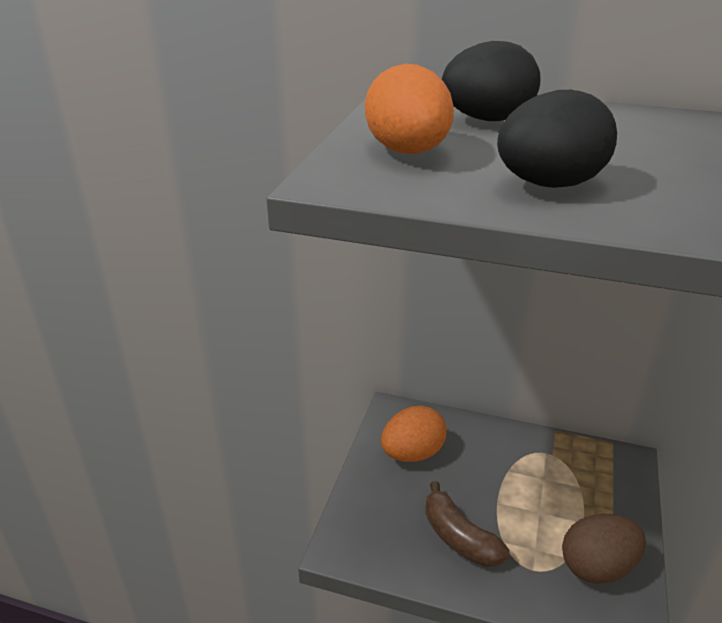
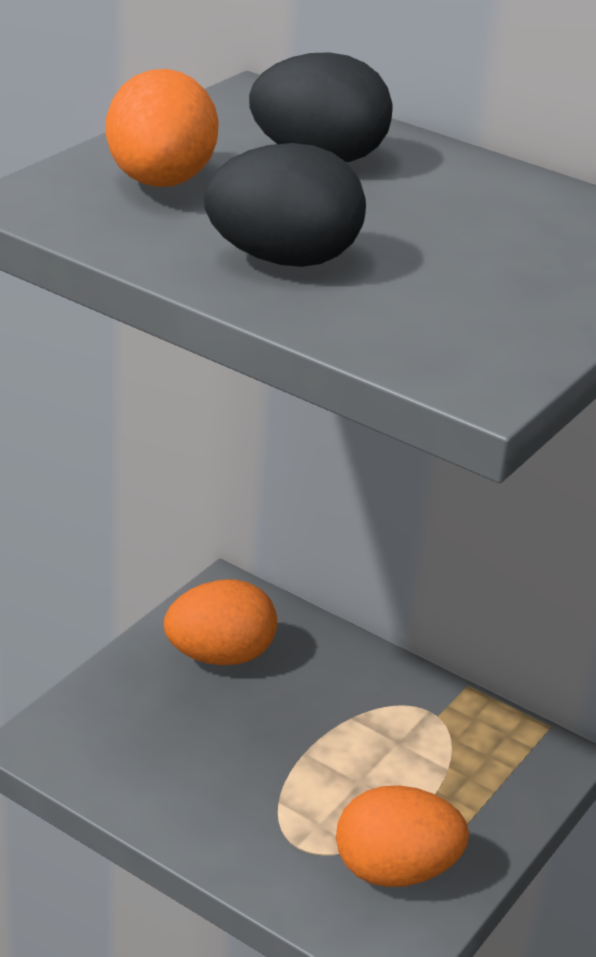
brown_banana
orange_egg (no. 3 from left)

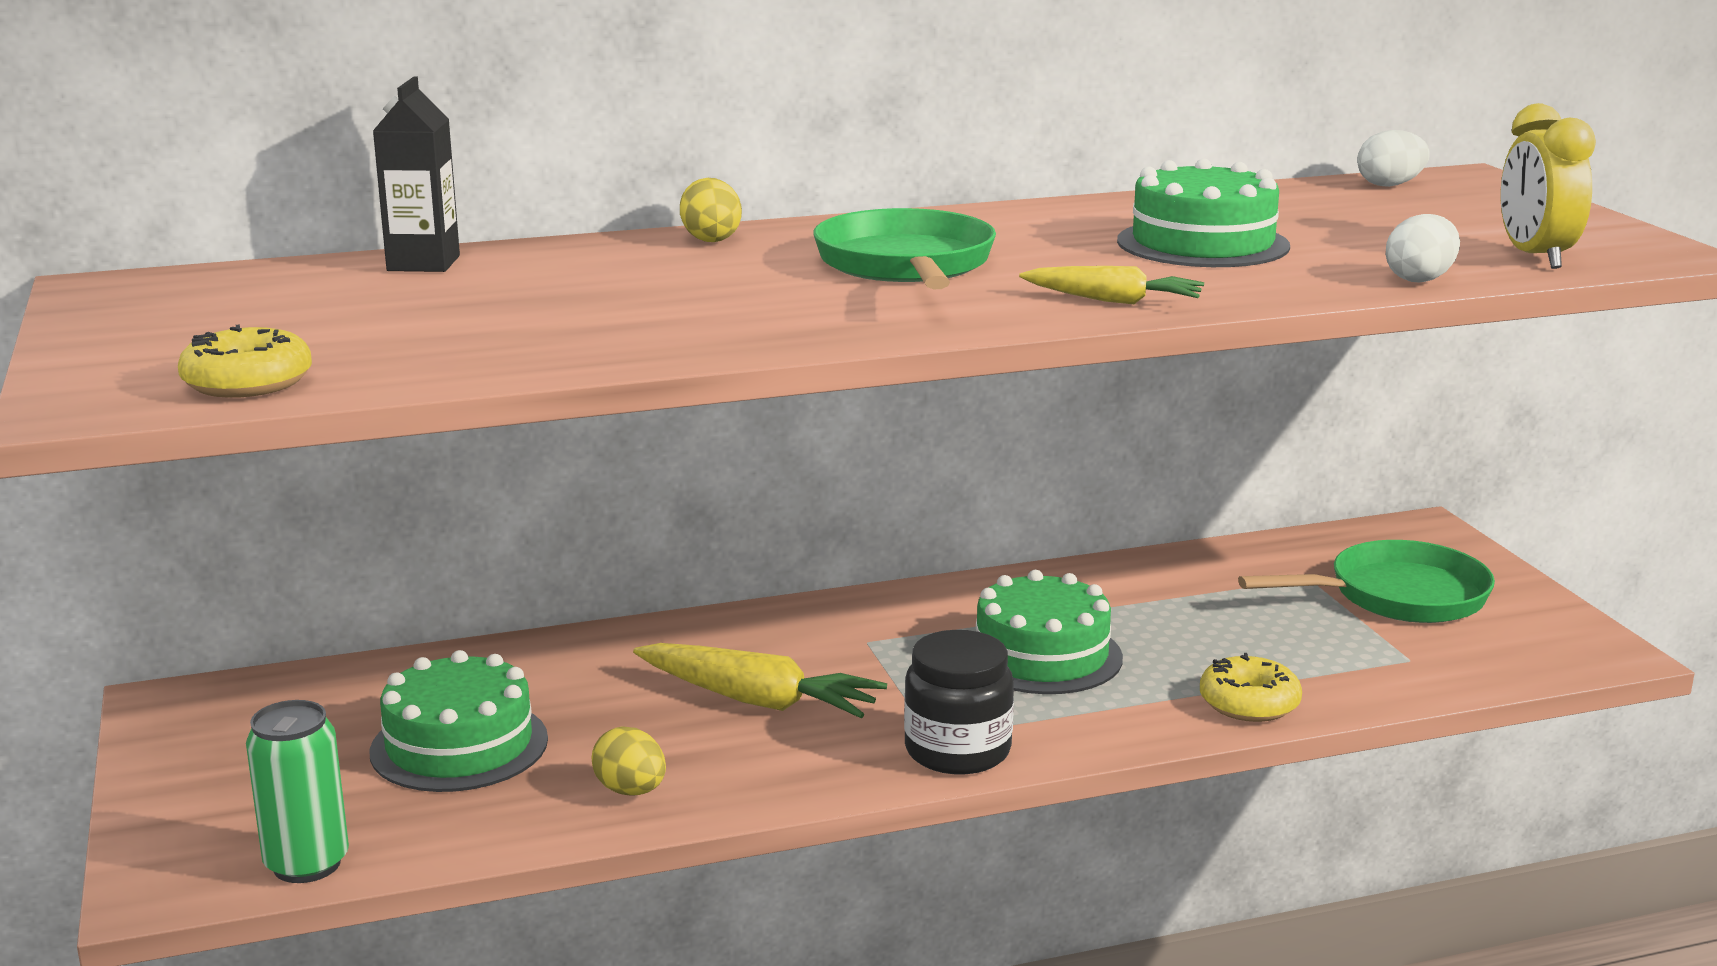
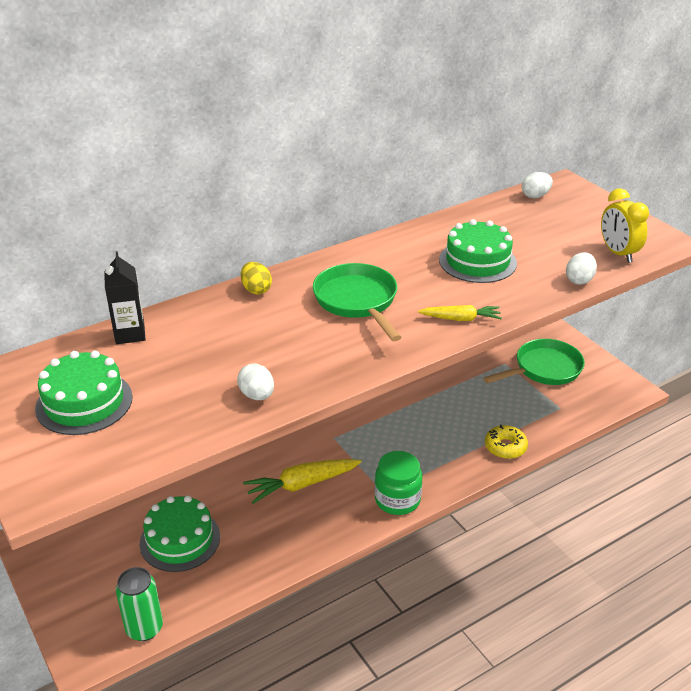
yellow_donut (no. 1 from left in the first image)
yellow_egg (no. 1 from left in the first image)
white_egg (no. 1 from left)
green_cake (no. 1 from left)
green_jar
yellow_carrot (no. 1 from left)

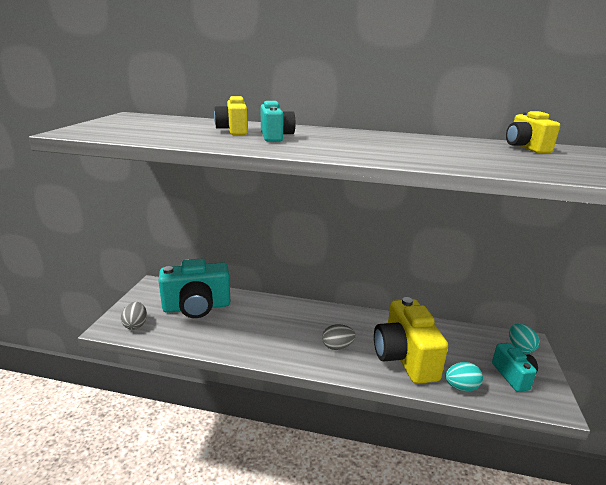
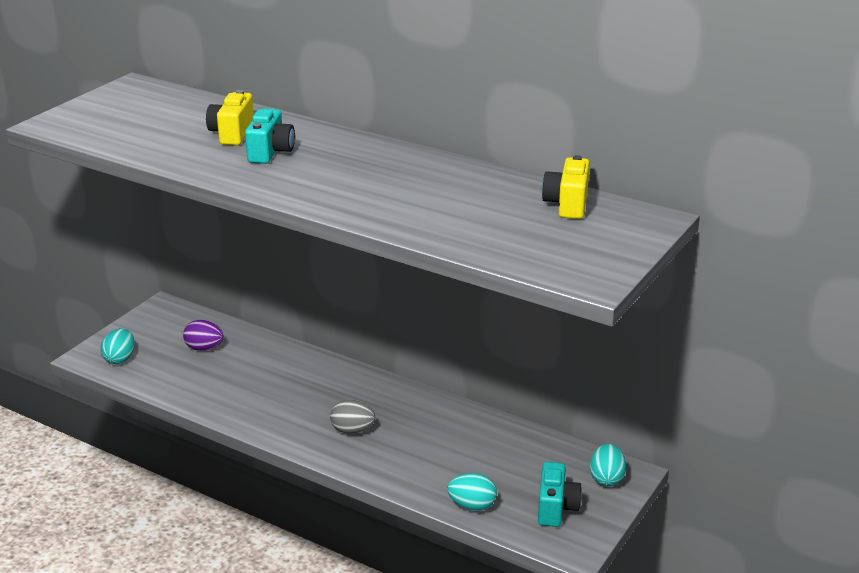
yellow_camera (no. 2 from left in the first image)
purple_egg
turquoise_egg (no. 1 from left)

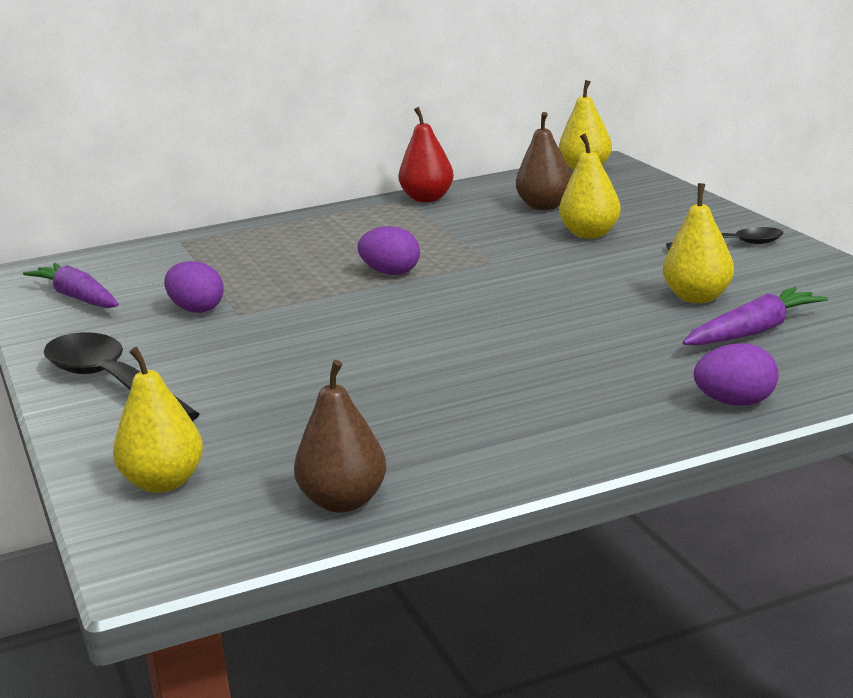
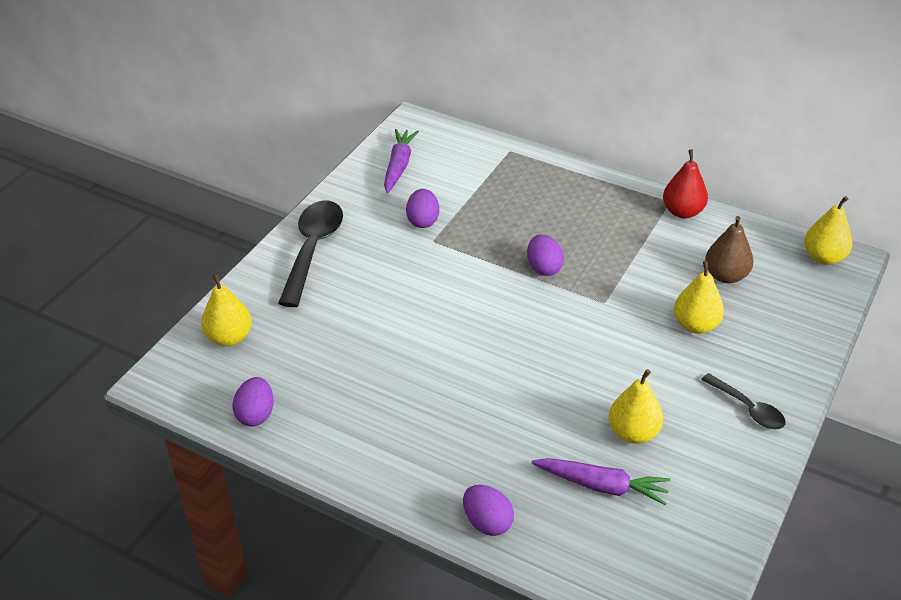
purple_egg (no. 1 from left)

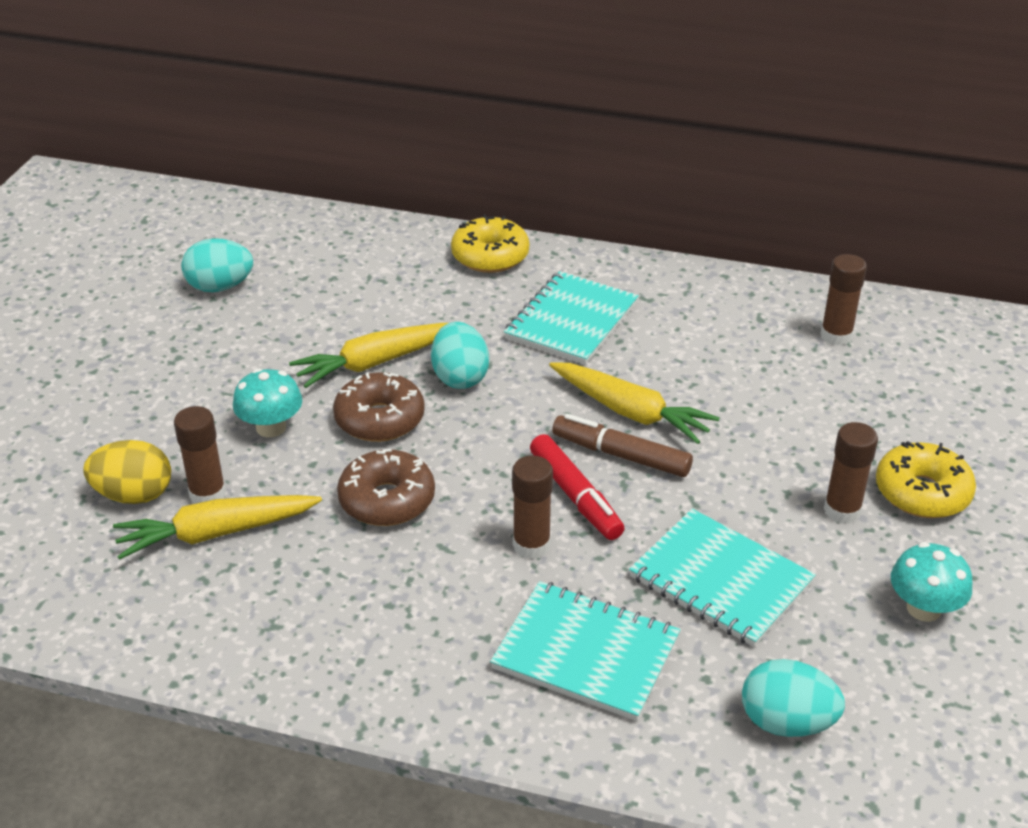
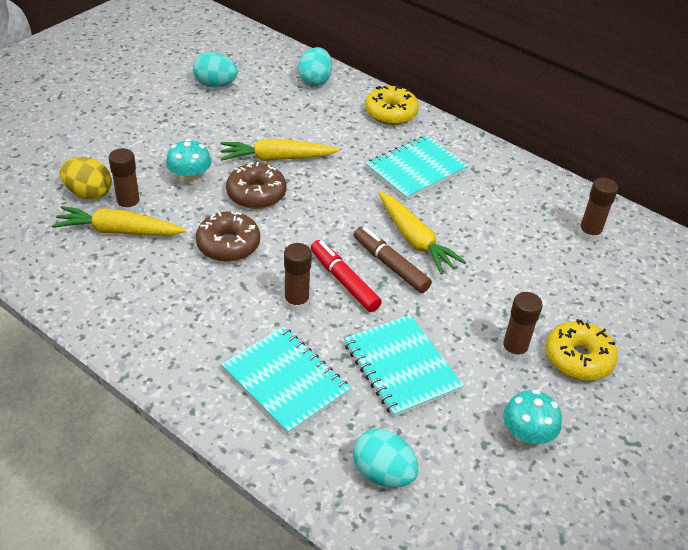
turquoise_egg (no. 2 from left)
red_marker

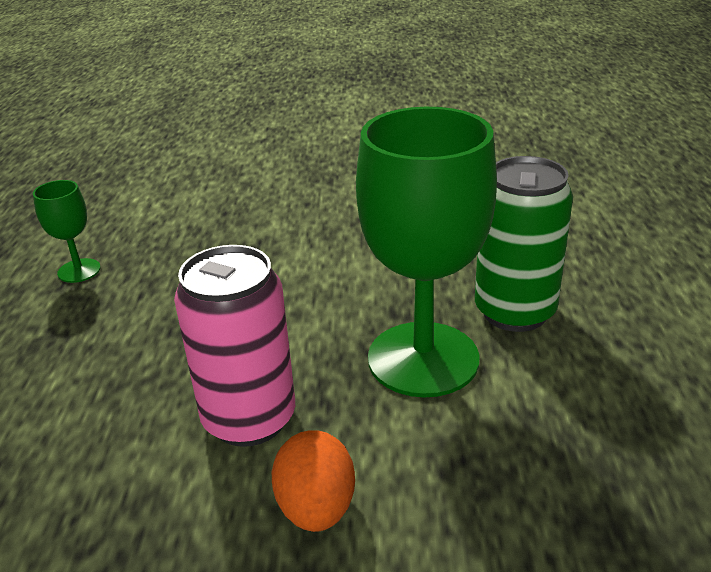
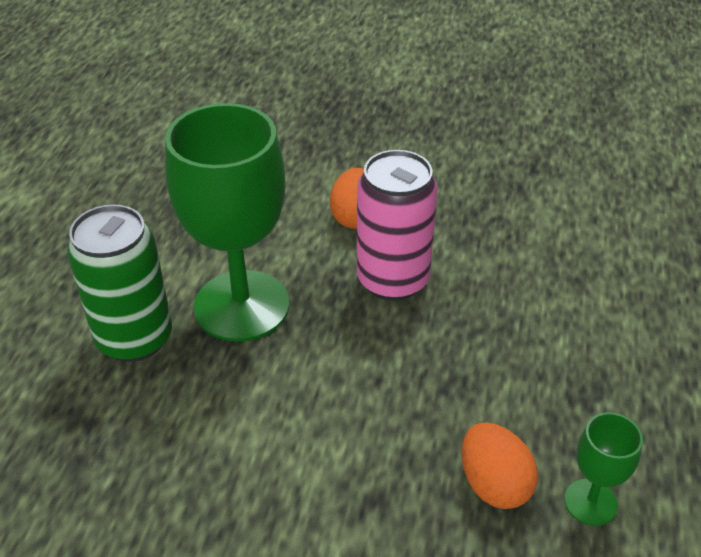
orange_egg (no. 2 from left)

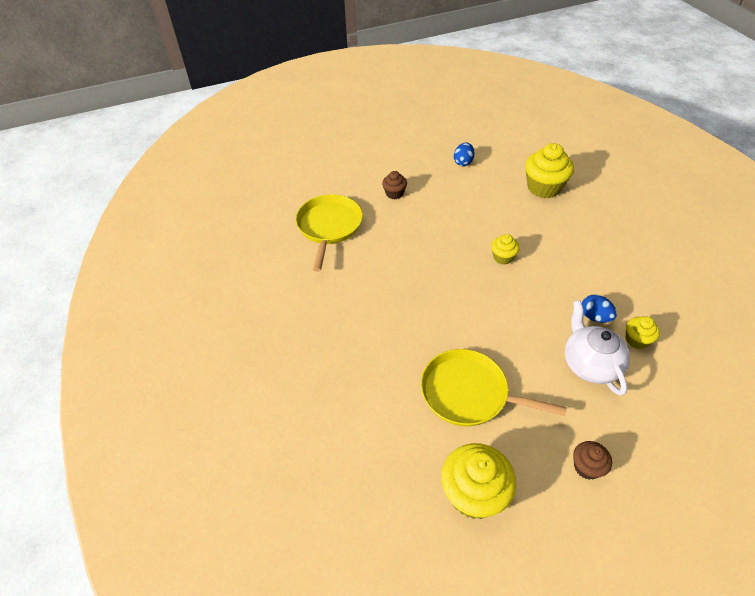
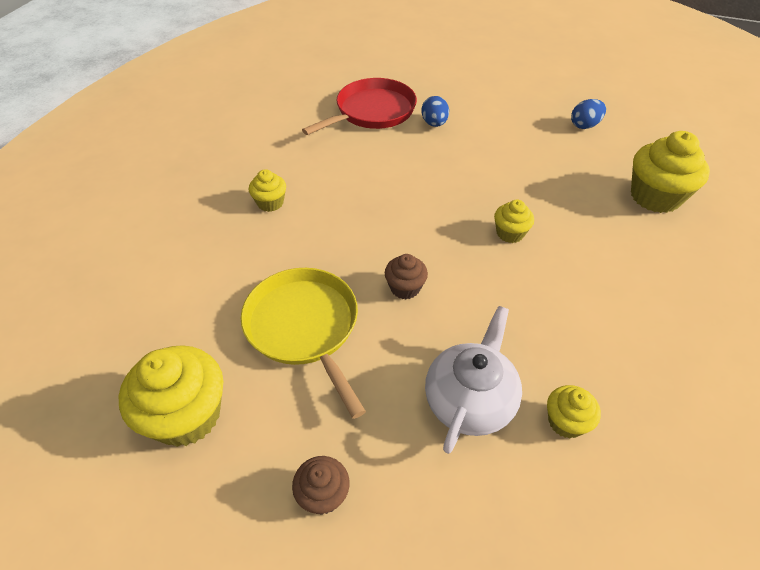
yellow_cupcake (no. 2 from left)
brown_cupcake (no. 2 from left)
blue_egg (no. 1 from left)
red_pan

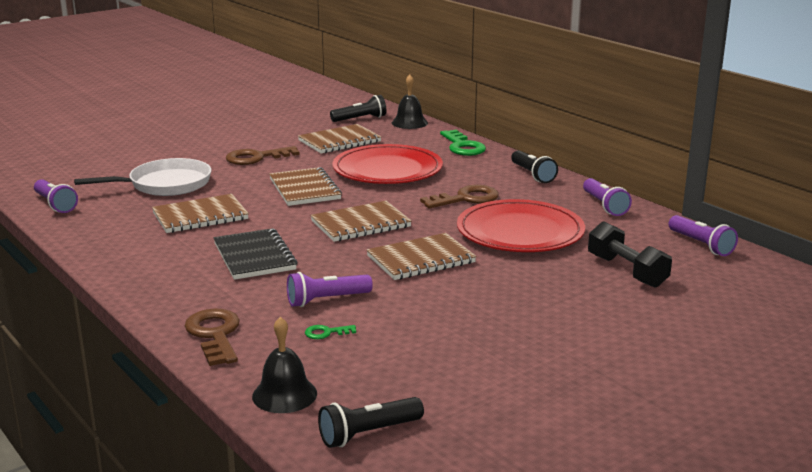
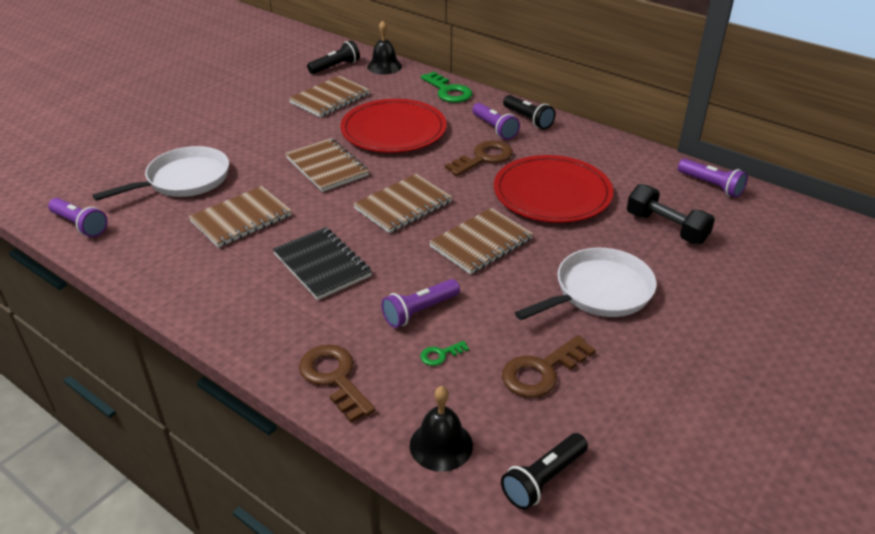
white_pan (no. 2 from left)
brown_key (no. 3 from left)
purple_flashlight (no. 3 from left)

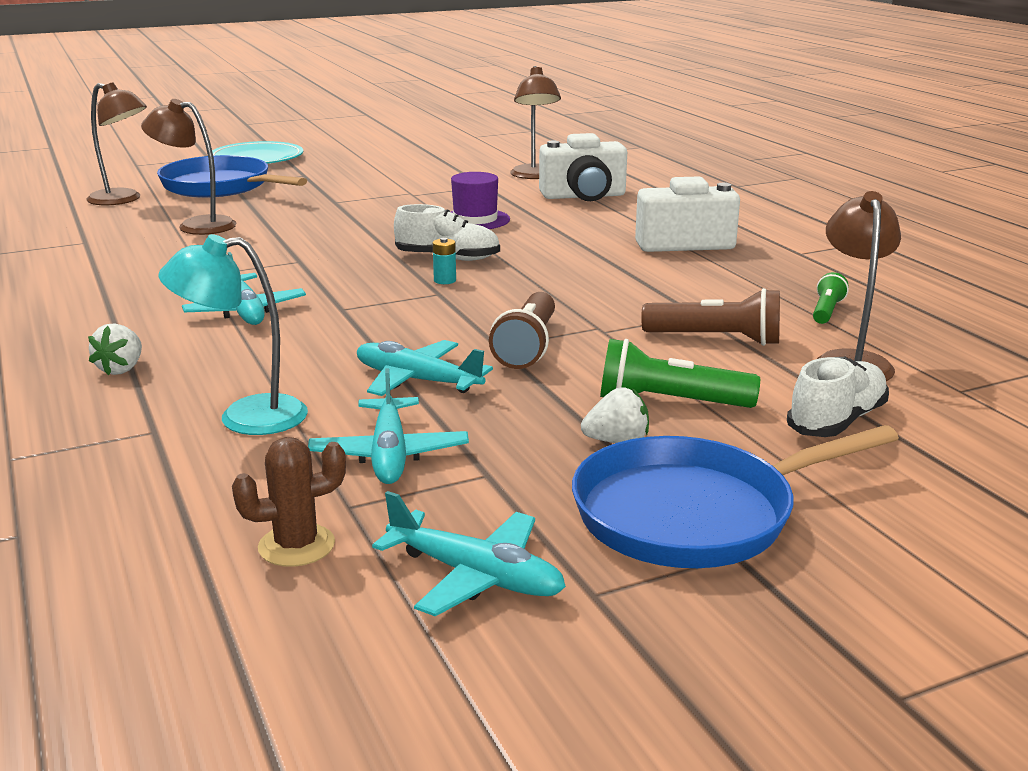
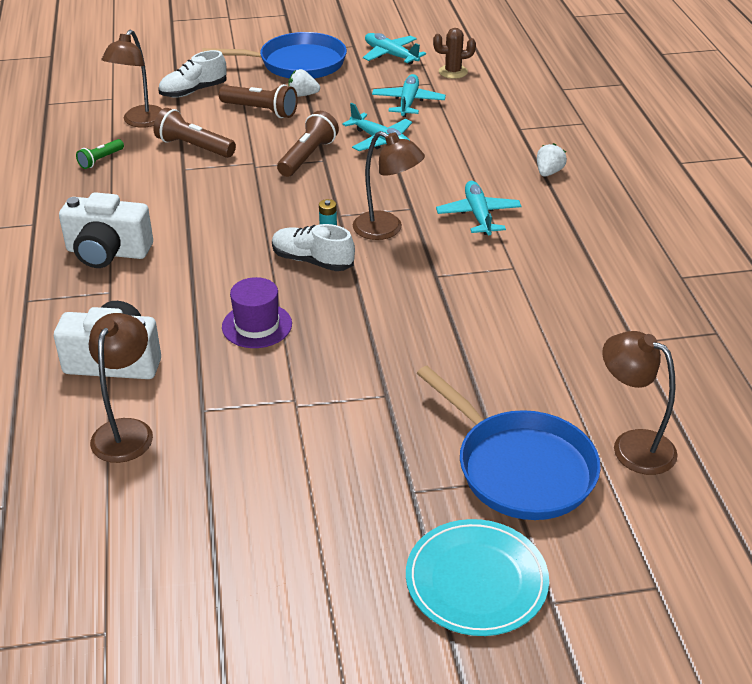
turquoise_lamp
brown_lamp (no. 3 from left)
brown_flashlight (no. 2 from left)

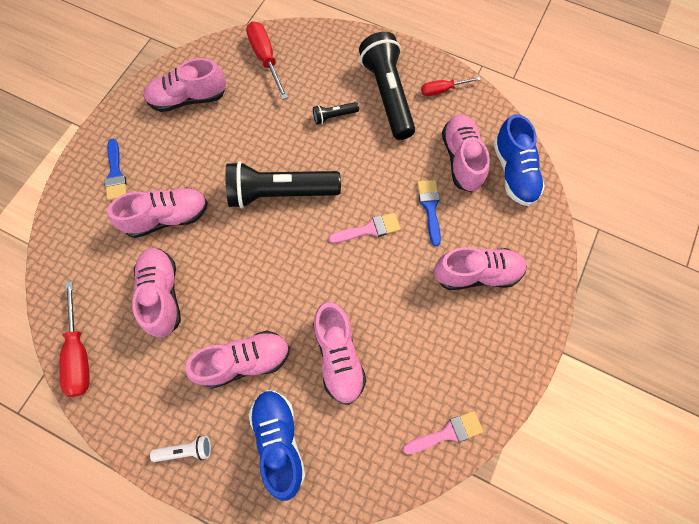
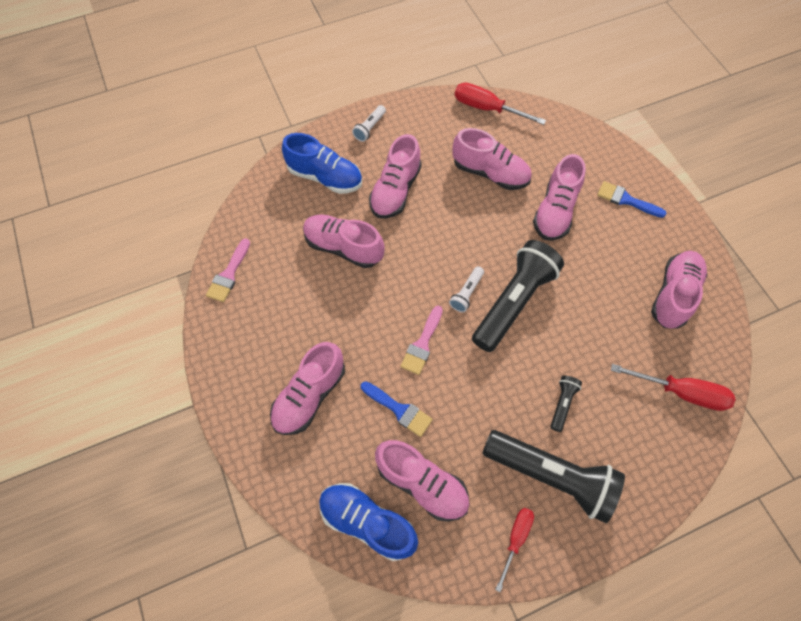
white_flashlight (no. 2 from left)

